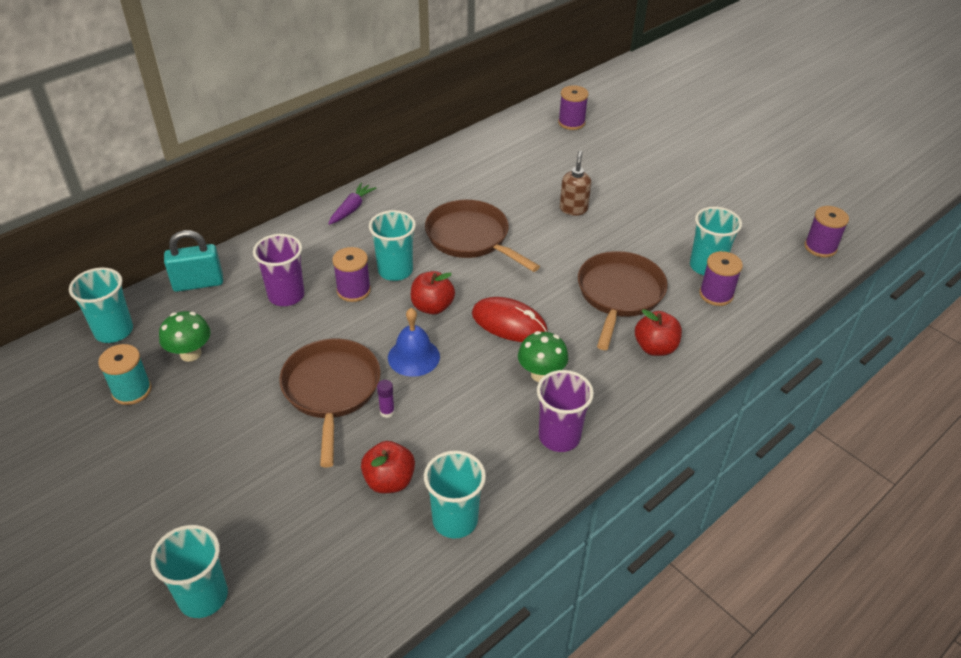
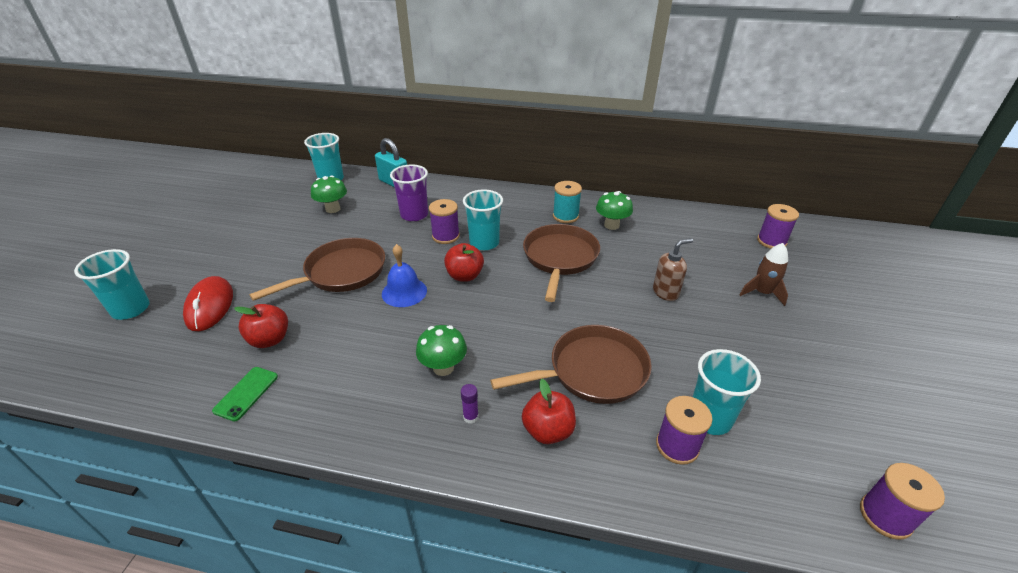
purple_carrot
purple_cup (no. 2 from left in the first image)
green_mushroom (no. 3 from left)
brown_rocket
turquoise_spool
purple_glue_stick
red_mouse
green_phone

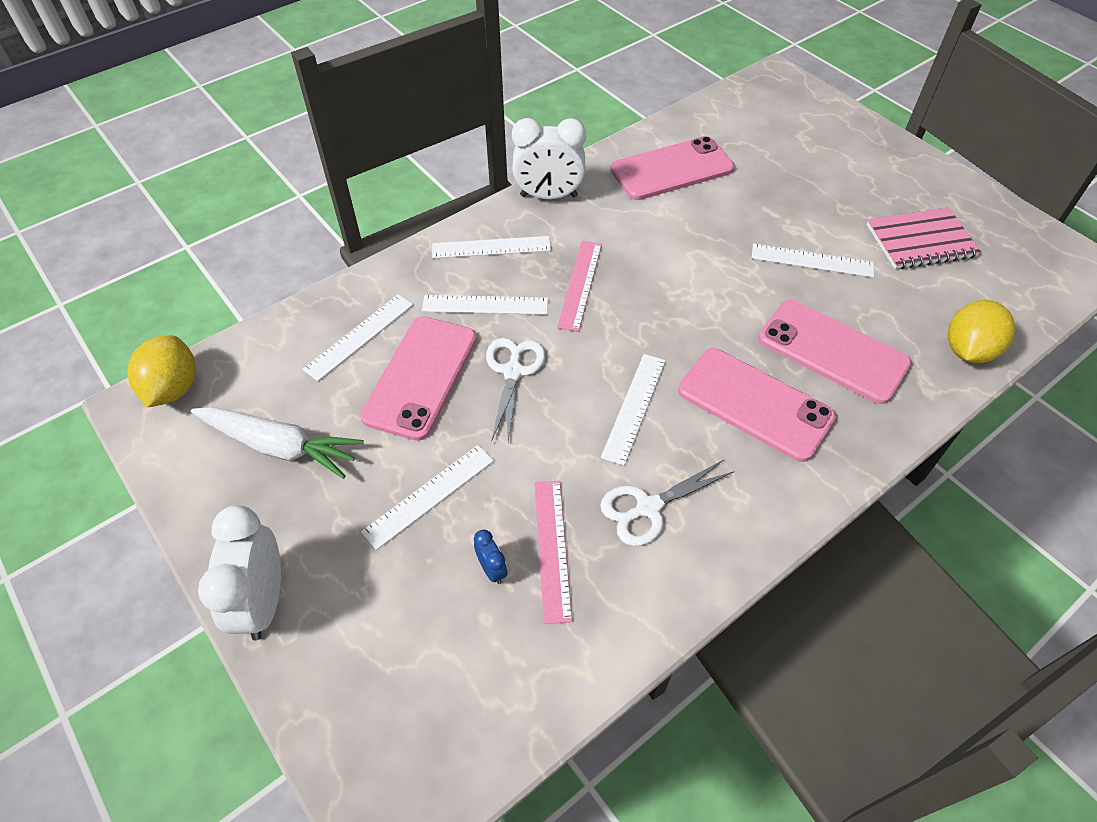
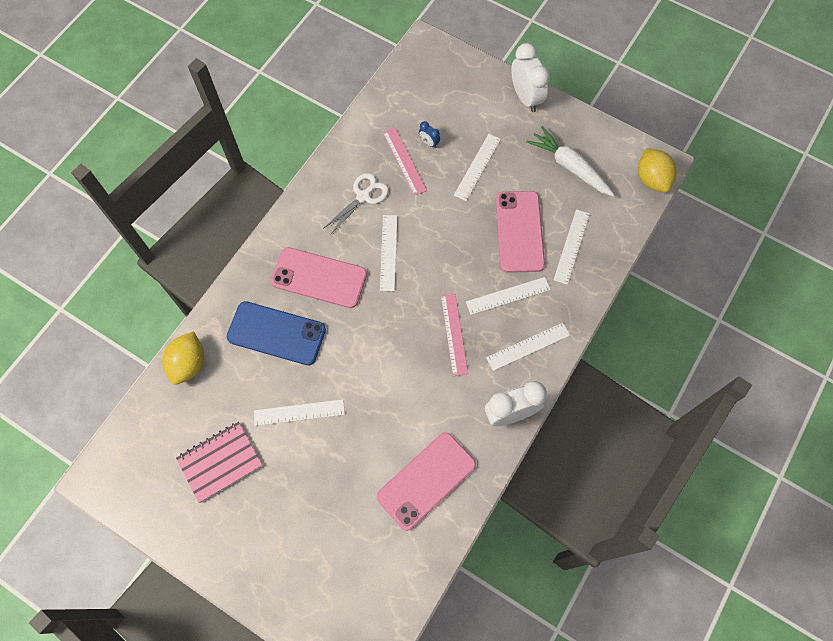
white_scissors (no. 1 from left in the first image)
blue_phone
white_carrot

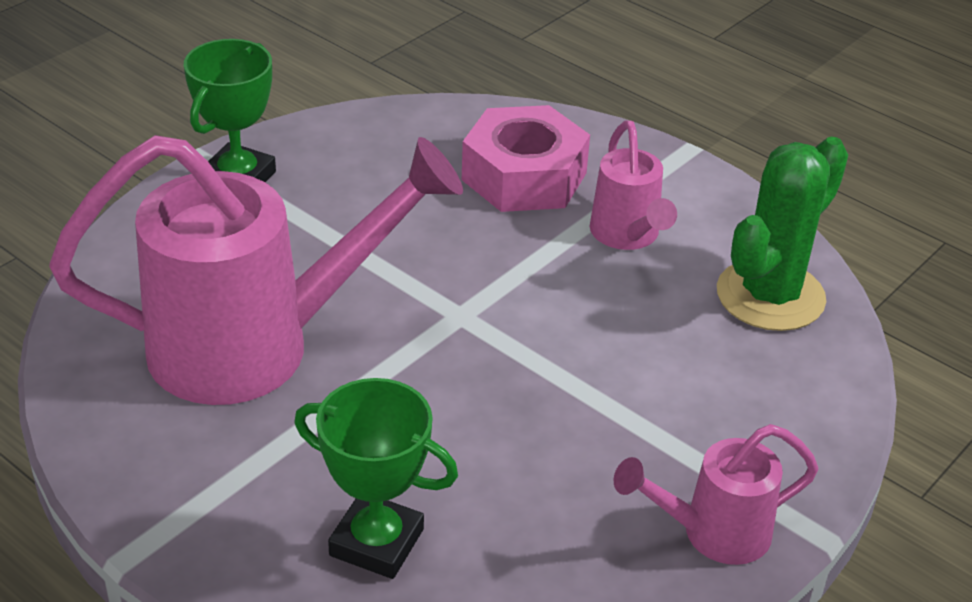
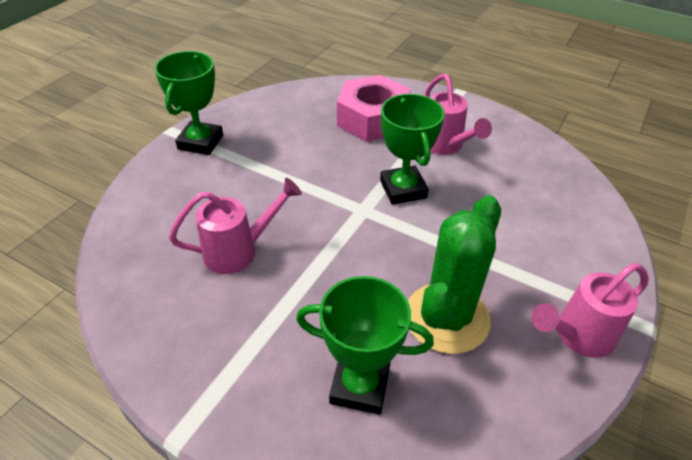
green_trophy (no. 3 from left)
green_cactus
pink_watering_can (no. 1 from left)

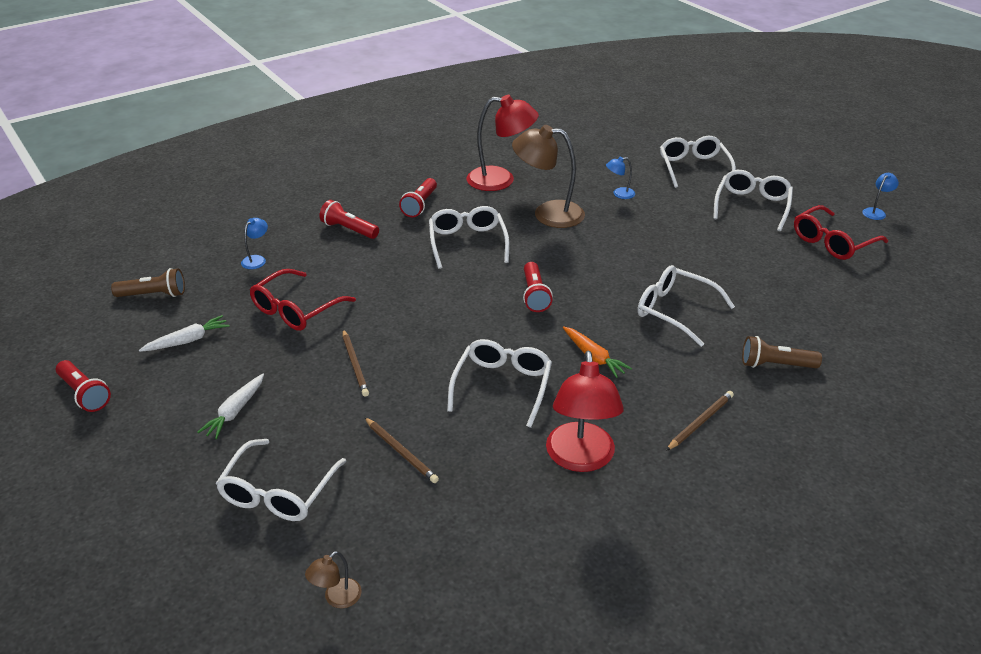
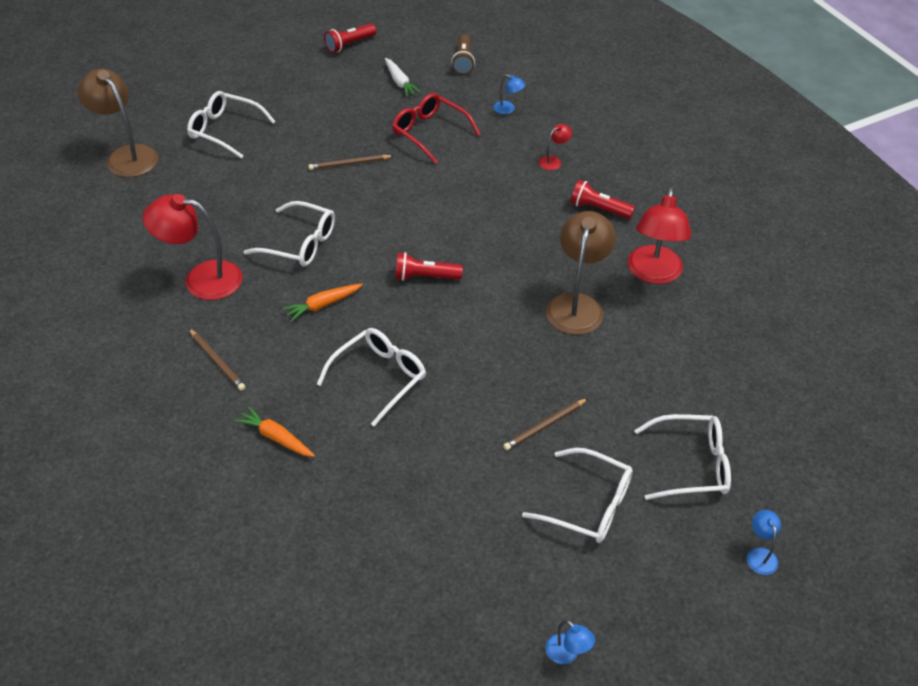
white_carrot (no. 2 from left in the first image)
white_glasses (no. 2 from left in the first image)
red_glasses (no. 2 from left in the first image)
brown_pencil (no. 3 from left)
blue_lamp (no. 3 from left)
red_lamp (no. 2 from left)
orange_carrot (no. 1 from left)
brown_lamp (no. 1 from left)

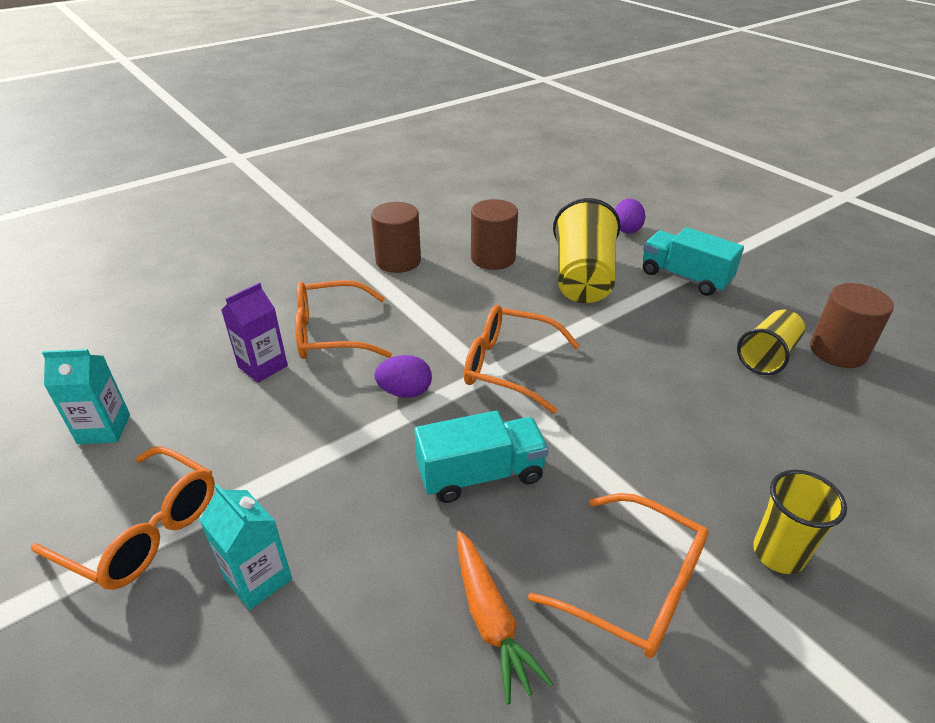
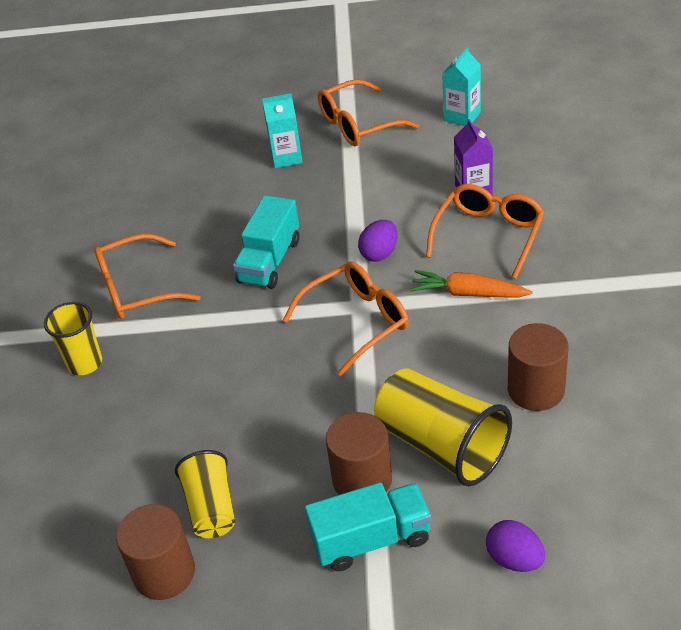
brown_cylinder (no. 2 from left)
orange_carrot

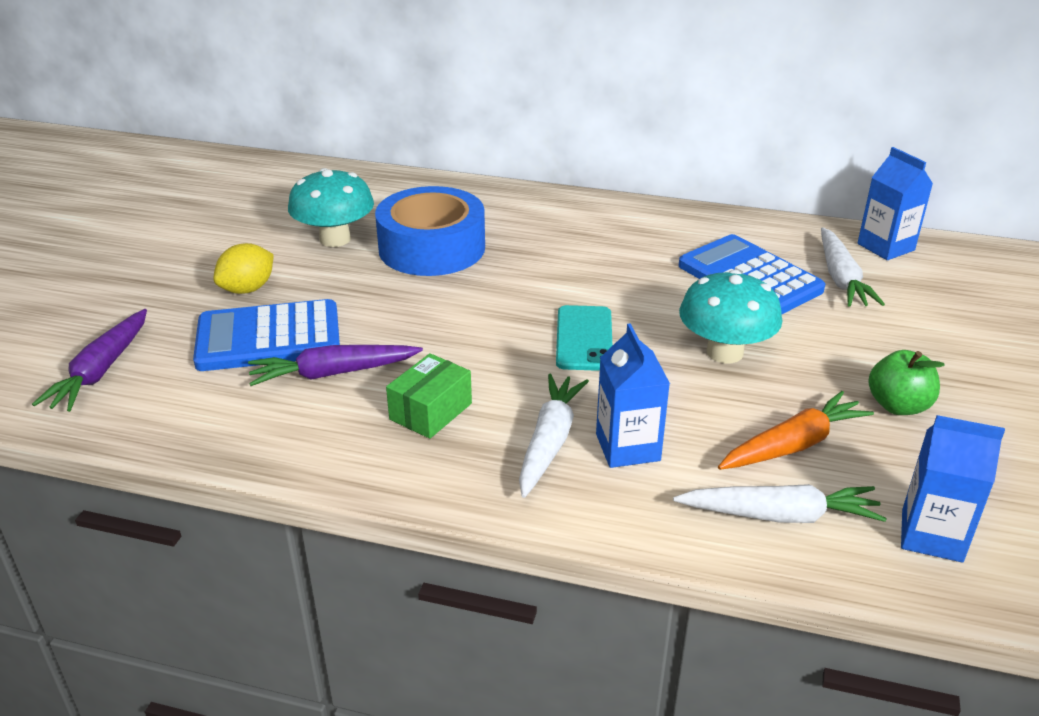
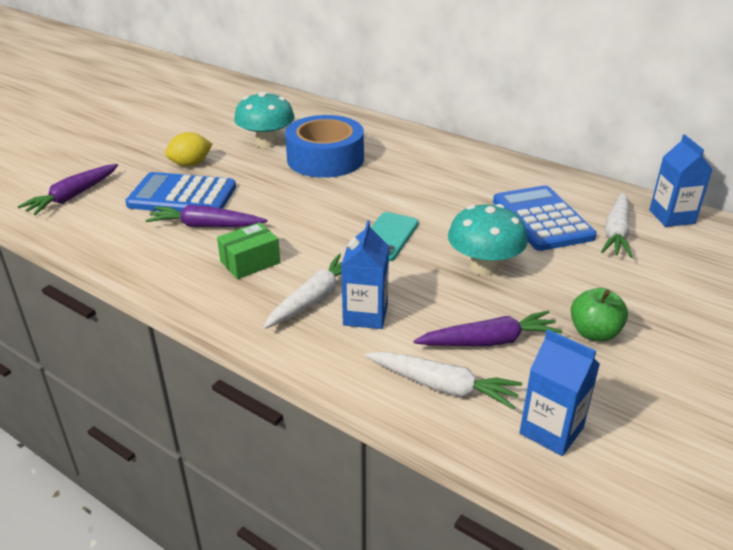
purple_carrot (no. 3 from left)

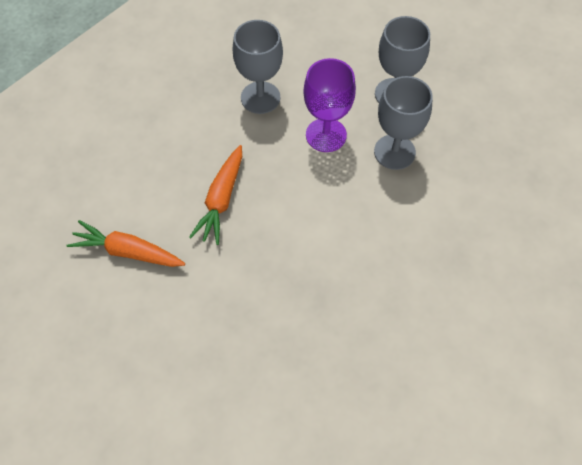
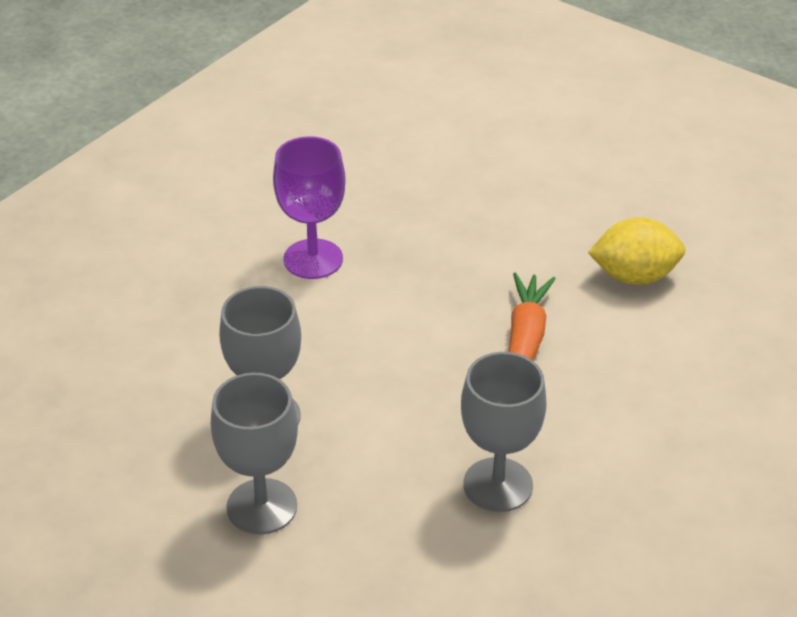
purple_goblet
yellow_lemon

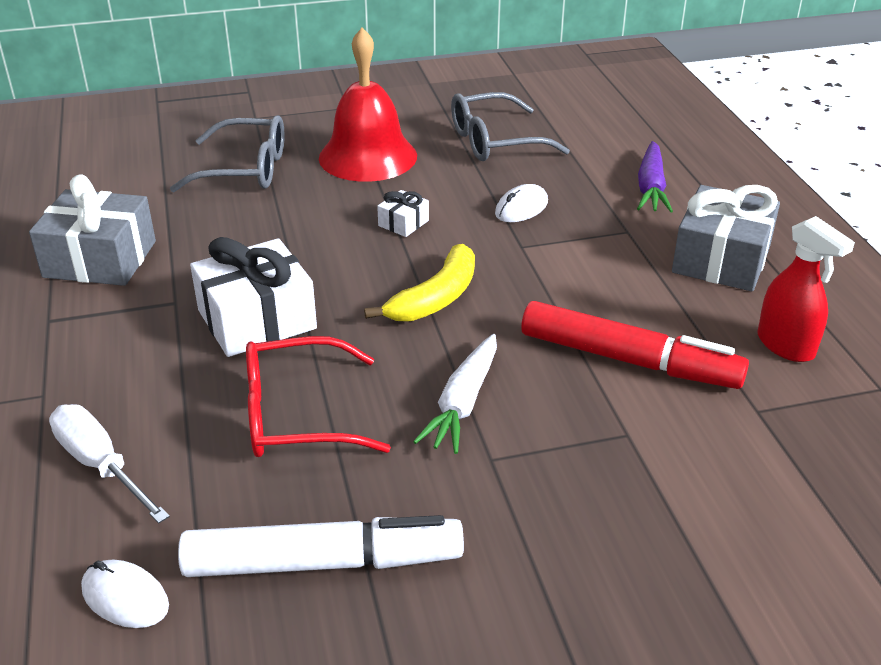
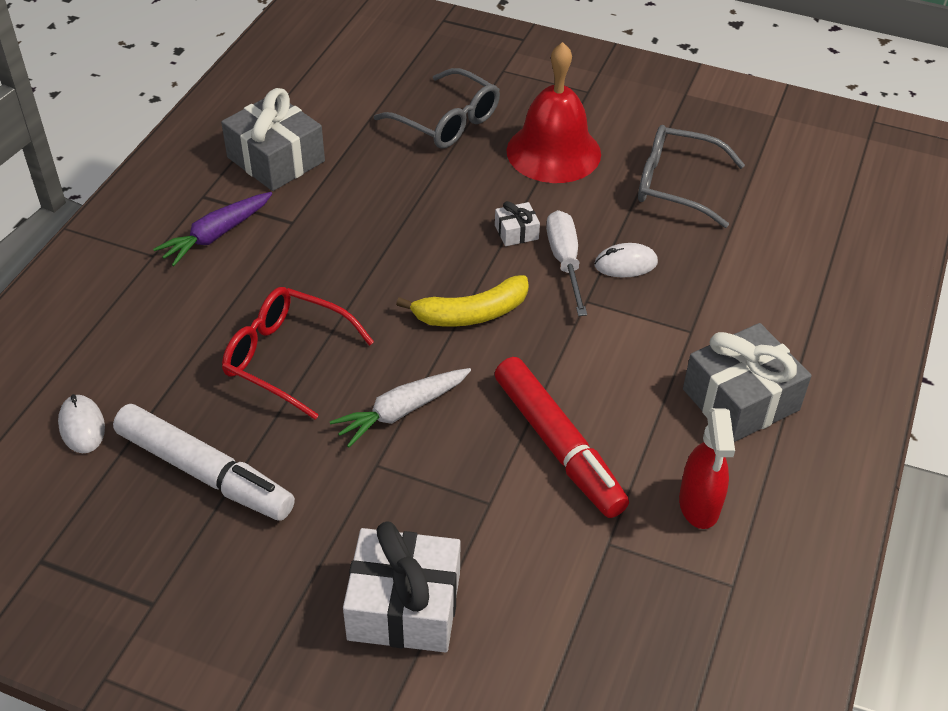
white_screwdriver
white_gift (no. 1 from left)
purple_carrot

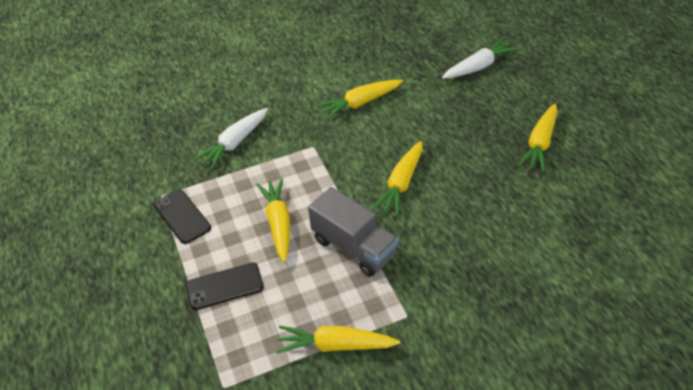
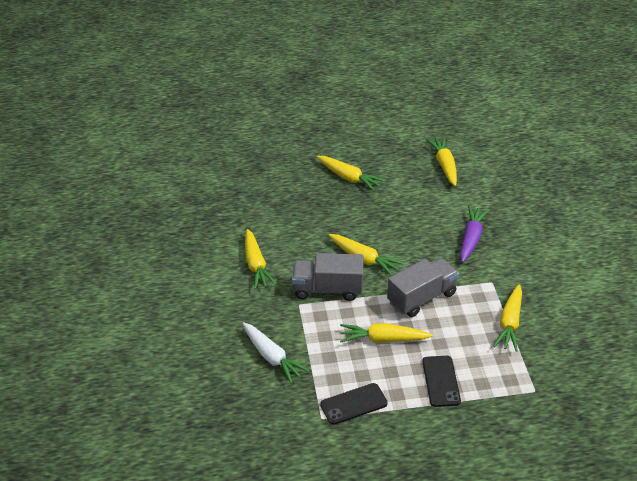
white_carrot (no. 2 from left in the first image)
grey_truck (no. 1 from left)
yellow_carrot (no. 5 from left)
purple_carrot

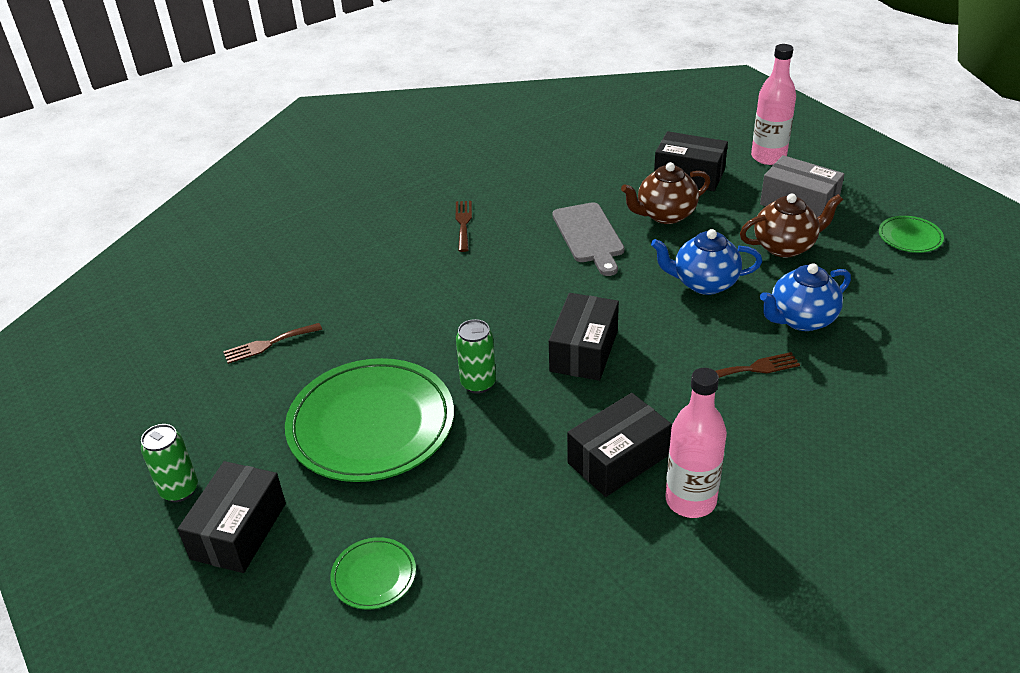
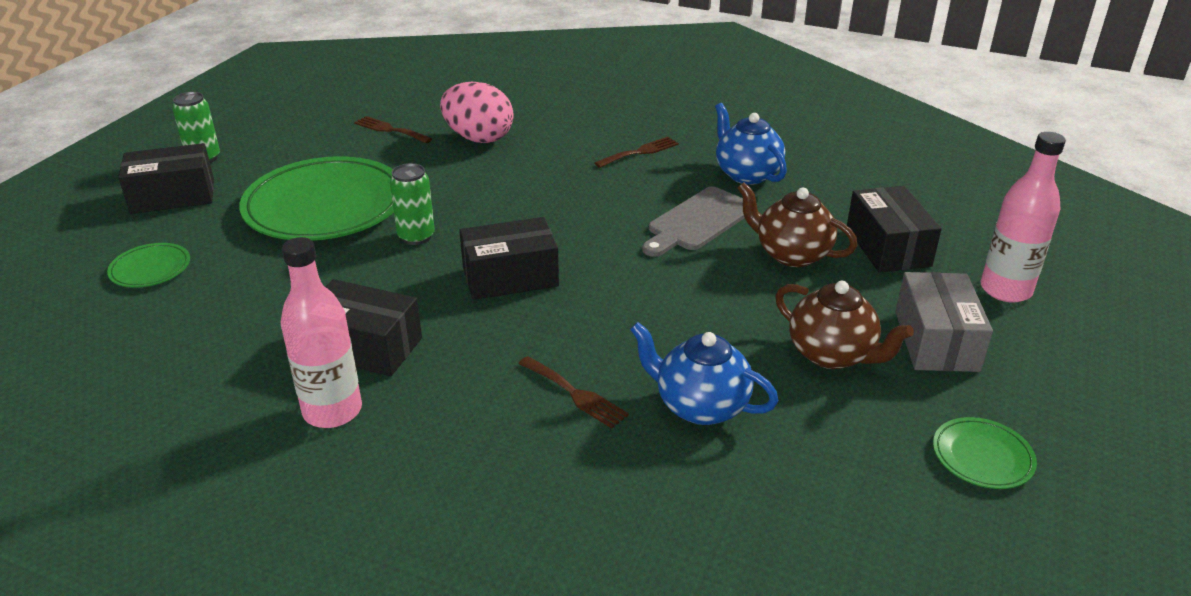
pink_egg
blue_teapot (no. 2 from left)

